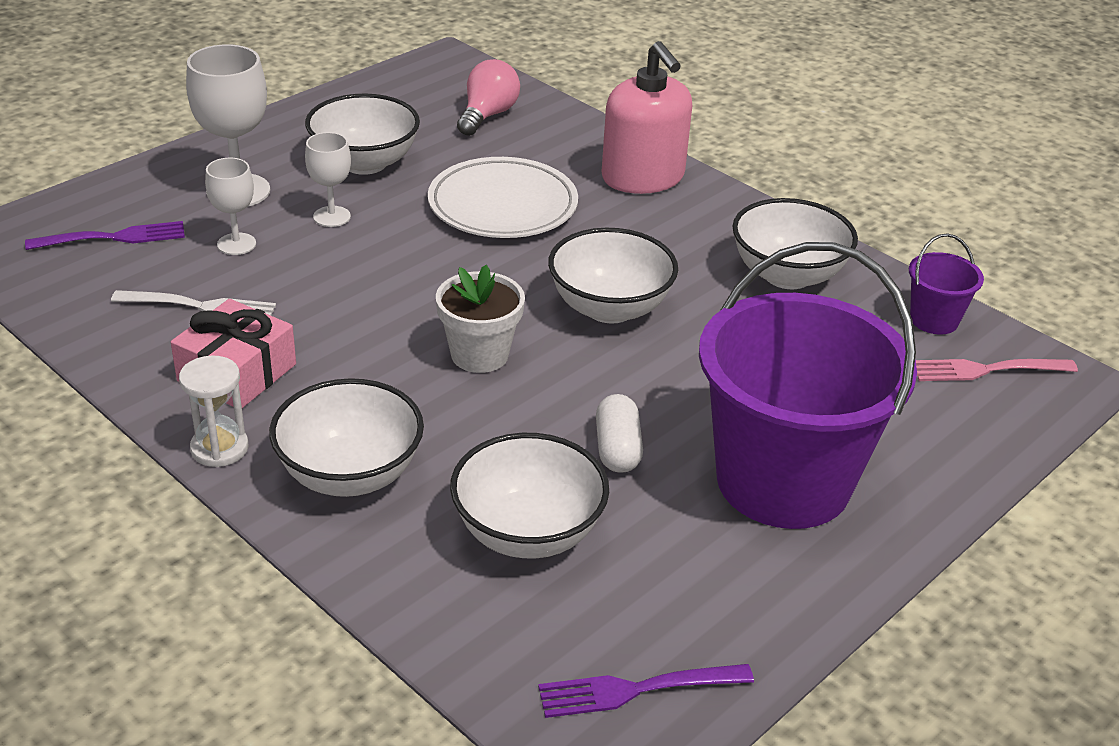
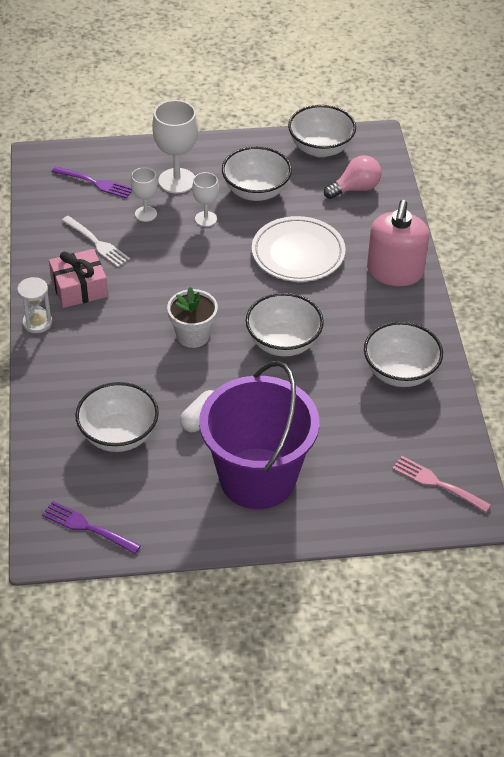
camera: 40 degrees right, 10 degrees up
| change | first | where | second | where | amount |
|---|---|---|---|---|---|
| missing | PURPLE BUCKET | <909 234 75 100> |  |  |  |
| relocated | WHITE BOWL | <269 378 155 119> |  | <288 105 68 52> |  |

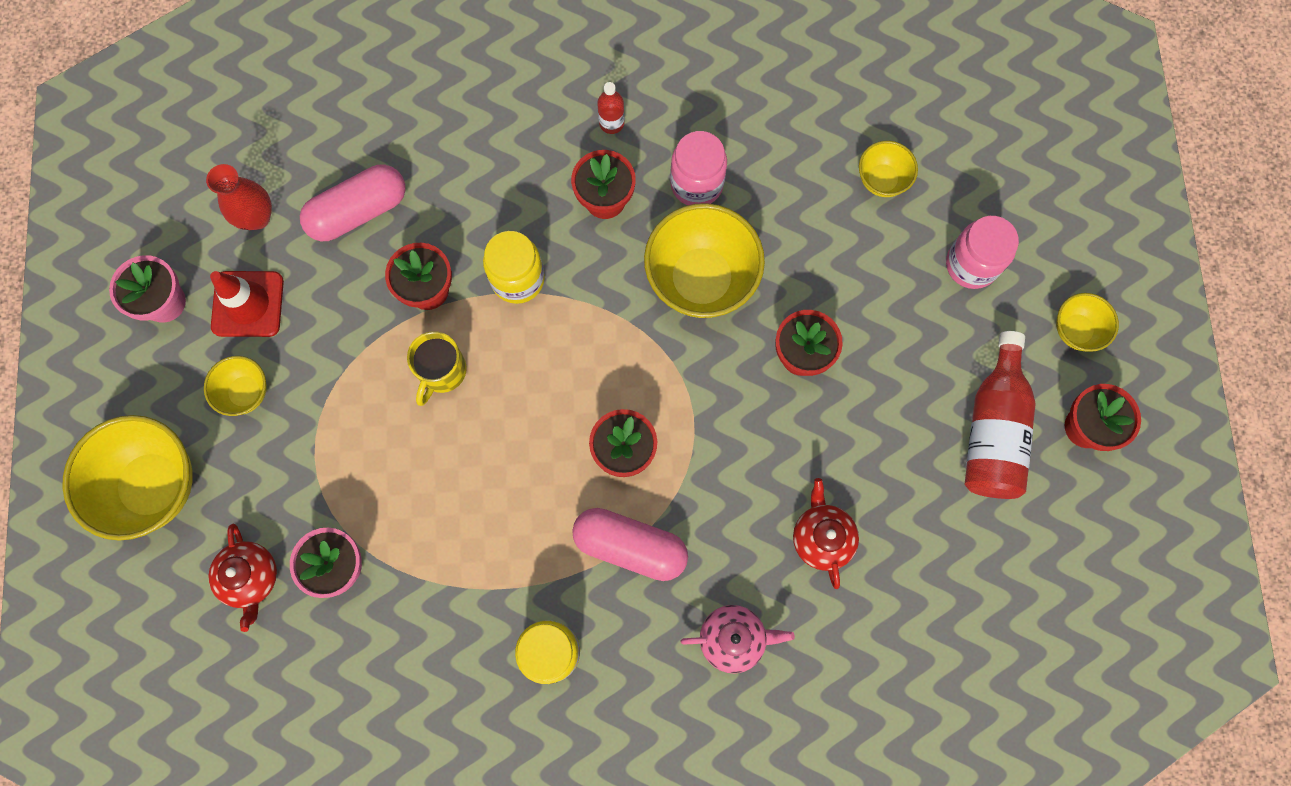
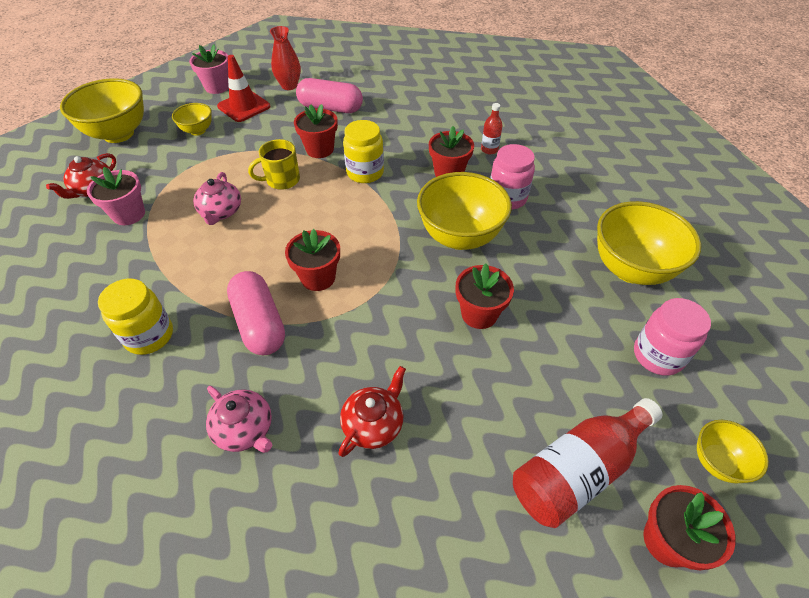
camera: 45 degrees right, 25 degrees down
| change | first | where | second | where | amount |
|---|---|---|---|---|---|
| appeared |  |  | PINK TEAPOT | <193 172 48 53> |  |
| size | YELLOW BOWL | <859 141 59 56> |  | <597 201 104 84> | x1.94 |

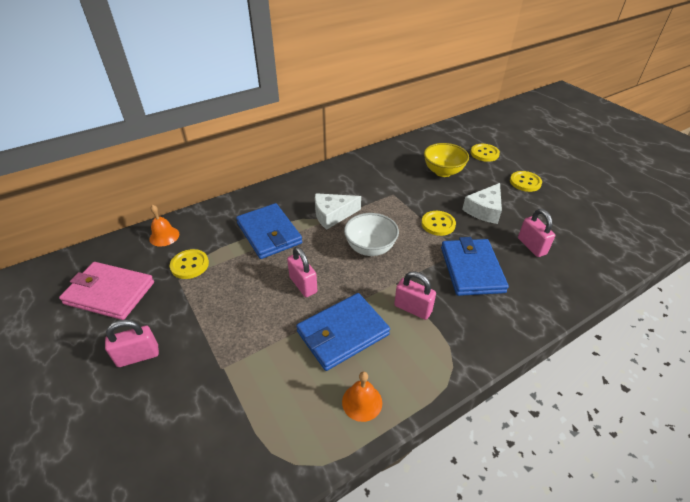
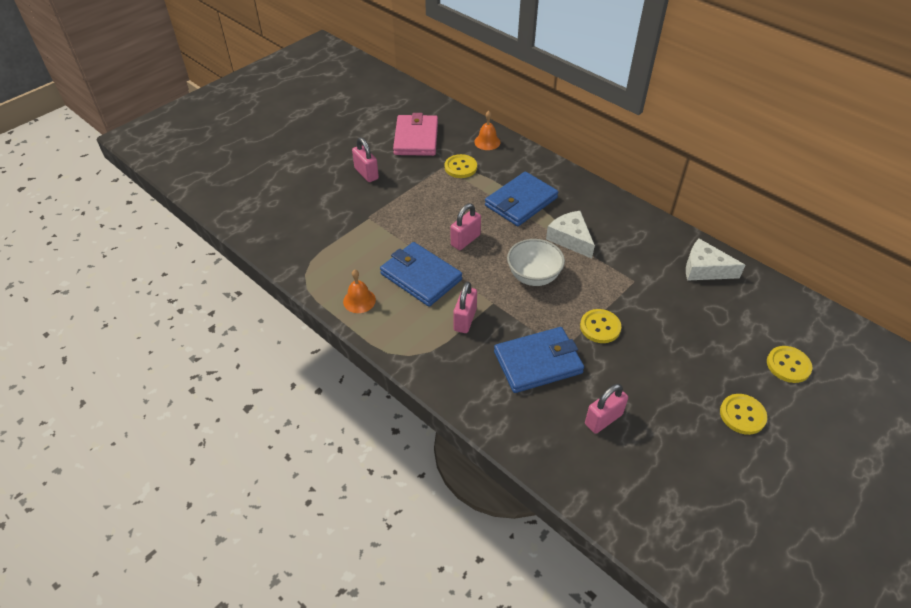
camera: 75 degrees right, 5 degrees up
| change | first | where | second | where | amount |
|---|---|---|---|---|---|
| missing | YELLOW BOWL | <424 143 45 34> |  |  |  |
| relocated | WHITE CHEESE | <462 183 40 41> |  | <686 239 59 42> |  |

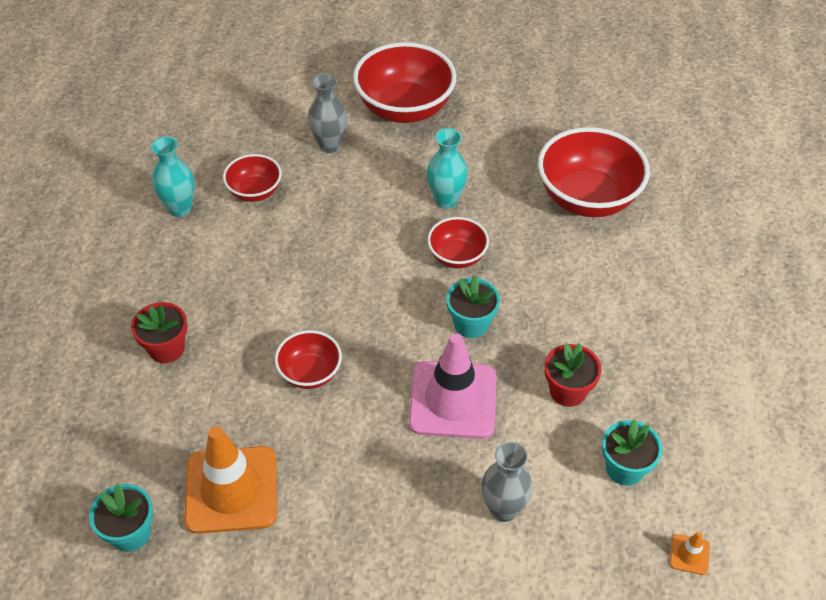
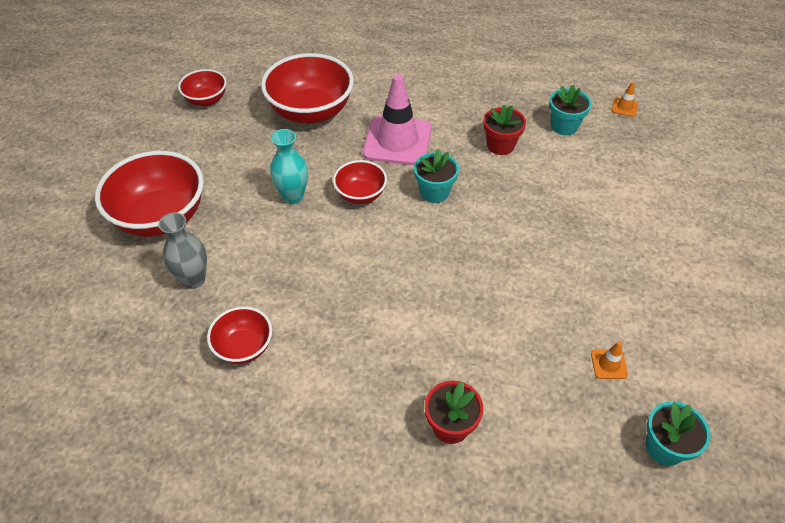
camera: 85 degrees left, 0 degrees up
| change | first | where | second | where | amount |
|---|---|---|---|---|---|
| missing | TURQUOISE VASE | <151 136 44 81> |  |  |  |
| missing | GREY VASE | <482 441 51 81> |  |  |  |
| relocated | RED BOWL | <275 330 67 59> |  | <178 69 49 37> |  |
| relocated | PINK TRAFFIC CONE | <409 333 88 106> |  | <363 74 69 91> |  |
| size | ORANGE TRAFFIC CONE | <184 426 93 108> |  | <591 342 37 37> | x0.40 |

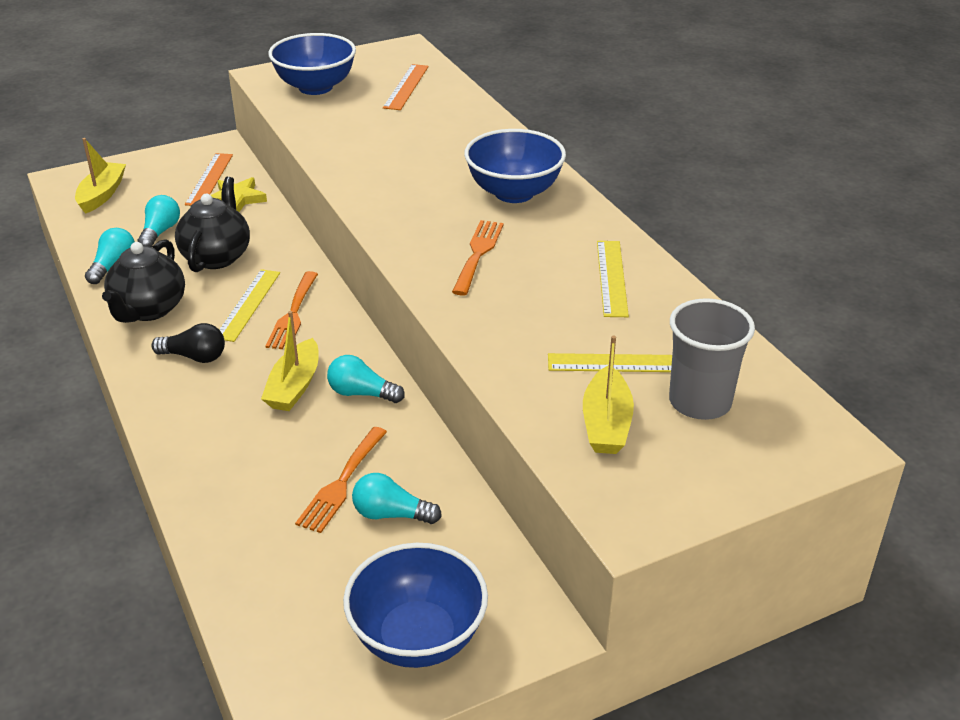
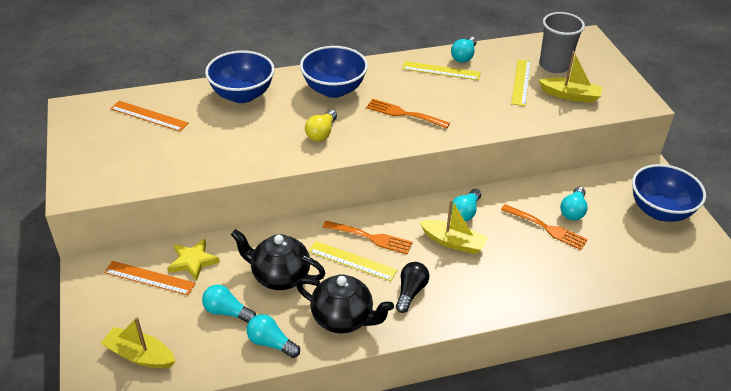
camera: 80 degrees left, 5 degrees up
| change | first | where | second | where | amount |
|---|---|---|---|---|---|
| appeared |  |  | YELLOW LIGHT BULB | <305 110 32 31> |  |
| appeared |  |  | TURQUOISE LIGHT BULB | <451 37 26 26> |  |
| relocated | BLUE BOWL | <268 33 88 62> |  | <205 50 70 53> |  |

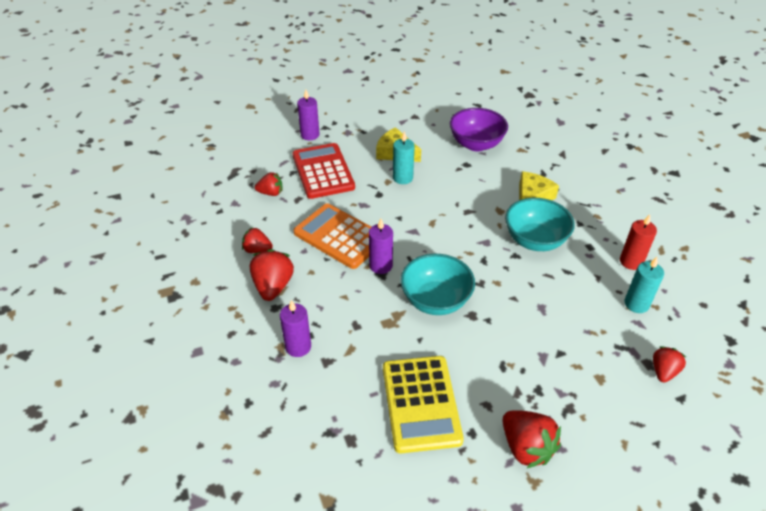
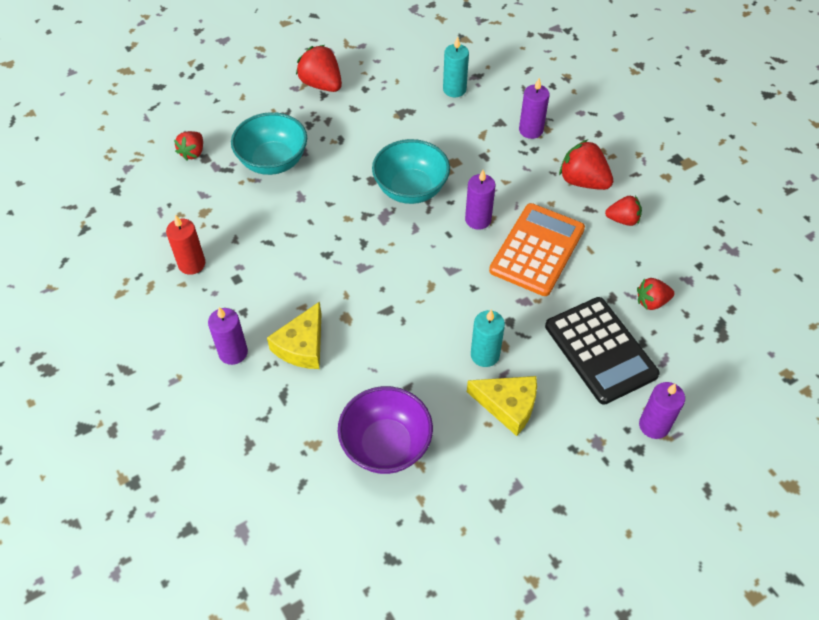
camera: 170 degrees right, 10 degrees up
| change | first | where | second | where | amount |
|---|---|---|---|---|---|
| missing | YELLOW CALCULATOR | <383 356 81 97> |  |  |  |
| appeared |  |  | PURPLE CANDLE | <208 307 40 58> |  |
| relocated | TURQUOISE BOWL | <505 198 70 53> |  | <231 112 76 63> |  |
| relocated | TURQUOISE CANDLE | <624 257 40 56> |  | <443 36 26 61> |  |
| colour | RED CALCULATOR | <292 143 63 56> | BLACK CALCULATOR | <545 297 115 108> |  |
| spun | RED STRAWBERRY | <250 249 44 52> |  | <559 140 54 50> | 135 degrees clockwise |
| spun | ORANGE CALCULATOR | <293 203 78 66> |  | <489 203 96 93> | 90 degrees counterclockwise |

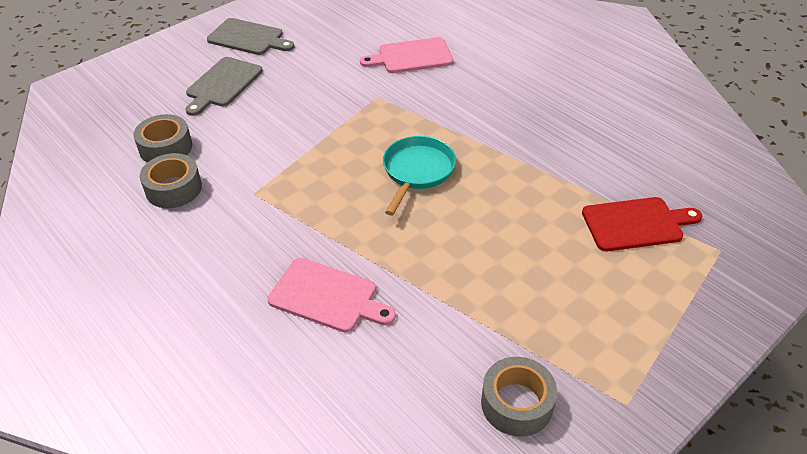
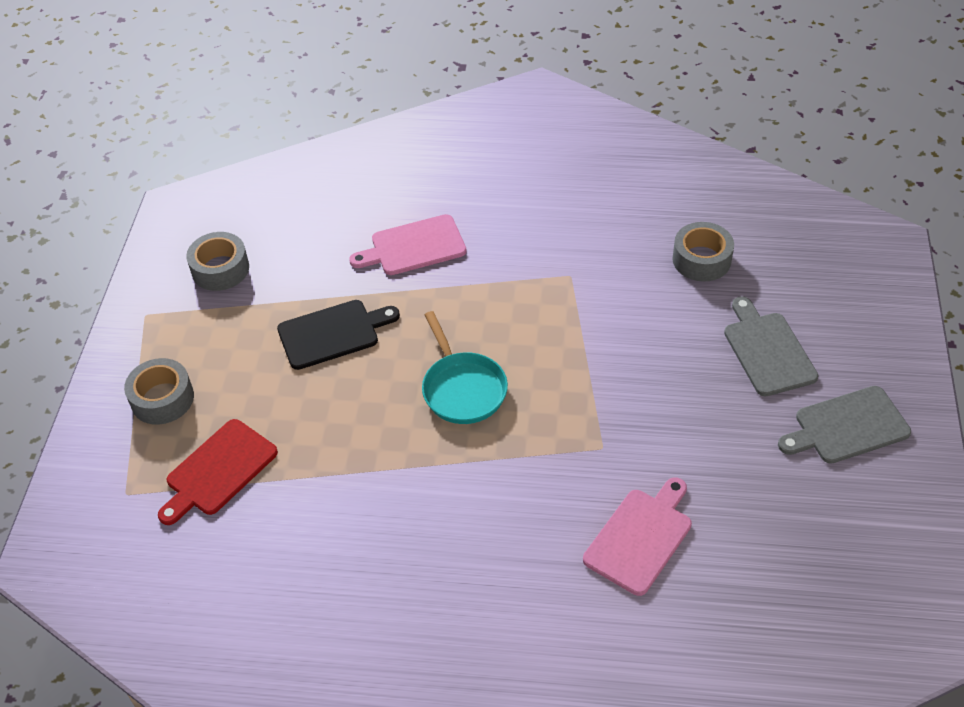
camera: 140 degrees right, 5 degrees up
| change | first | where | second | where | amount |
|---|---|---|---|---|---|
| appeared |  |  | BLACK CUTTING BOARD | <277 300 123 70> |  |
| relocated | GREY TAPE | <140 153 62 55> |  | <124 358 70 67> |  |

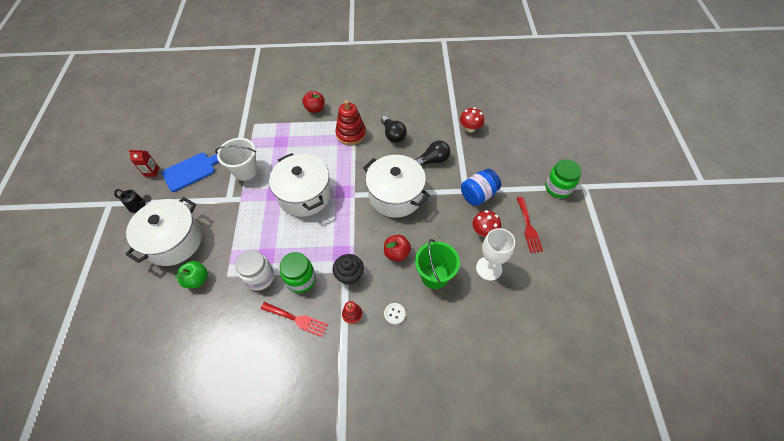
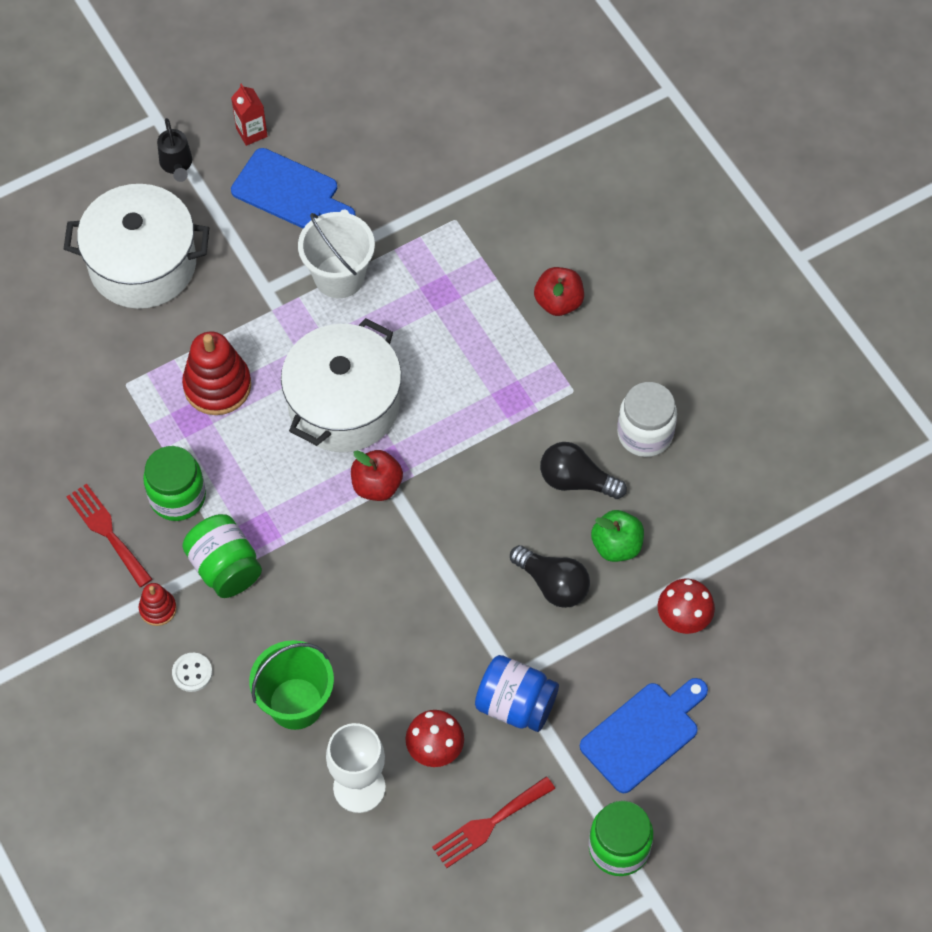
camera: 60 degrees right, 5 degrees up
| change | first | where | second | where | amount |
|---|---|---|---|---|---|
| missing | WHITE POT | <363 155 67 63> |  |  |  |
| appeared |  |  | BLUE CUTTING BOARD | <580 678 128 115> |  |
| relocated | GREEN APPLE | <174 261 34 27> |  | <591 510 53 52> |  |
| relocated | WHITE JAR | <235 250 39 41> |  | <617 382 60 75> |  |
| relocated | RED STACKING TOY | <335 100 31 45> |  | <182 331 69 84> |  |
| relocated | RED APPLE | <384 235 27 27> |  | <351 450 52 51> |  |
| exchanged | BLACK CUPCAKE | <333 254 31 31> | GREEN JAR | <182 514 80 84> |  |
| spun | RED FORK | <260 302 68 35> |  | <66 484 86 103> | 150 degrees clockwise |
| spun | BLACK LIGHT BULB | <381 116 26 27> |  | <540 442 87 57> | 75 degrees clockwise |

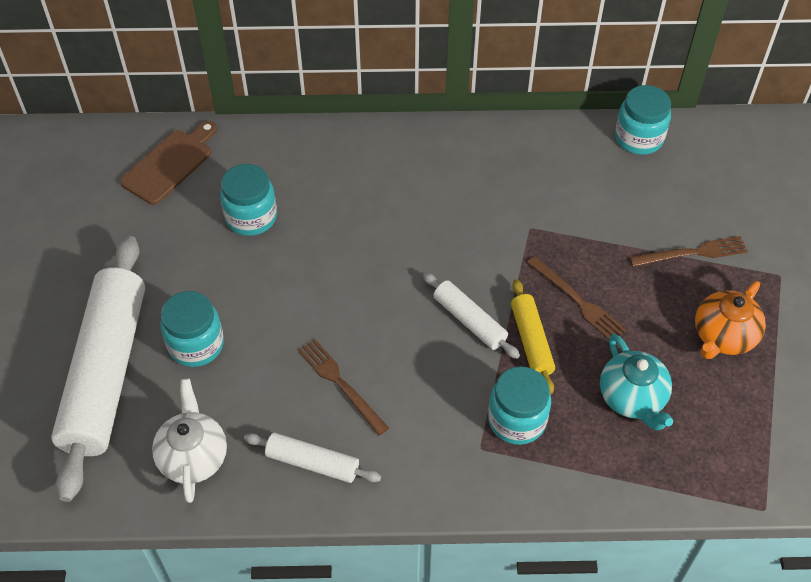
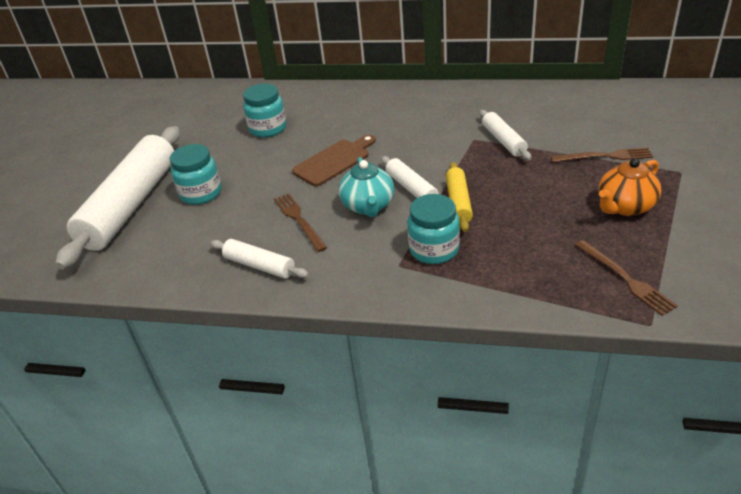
camera: 15 degrees right, 15 degrees down
| change | first | where | second | where | amount |
|---|---|---|---|---|---|
| missing | WHITE TEAPOT | <152 379 75 124> |  |  |  |
| missing | TURQUOISE JAR | <615 85 56 70> |  |  |  |
| appeared |  |  | WHITE ROLLING PIN | <479 110 52 50> |  |
| relocated | BROWN CUTTING BOARD | <120 121 97 84> |  | <292 135 84 51> |  |
| relocated | BROWN FORK | <527 256 99 84> |  | <575 240 102 76> |  |
| relocated | TURQUOISE TEAPOT | <600 334 73 96> |  | <339 157 55 60> |  |

